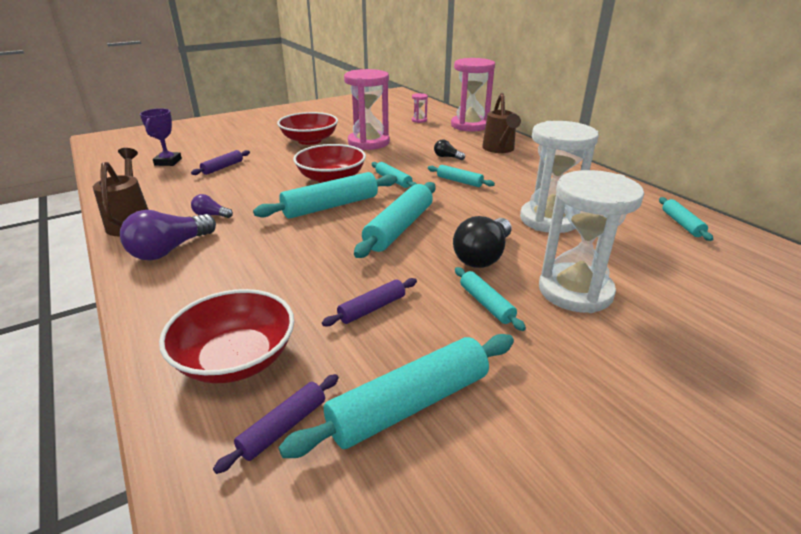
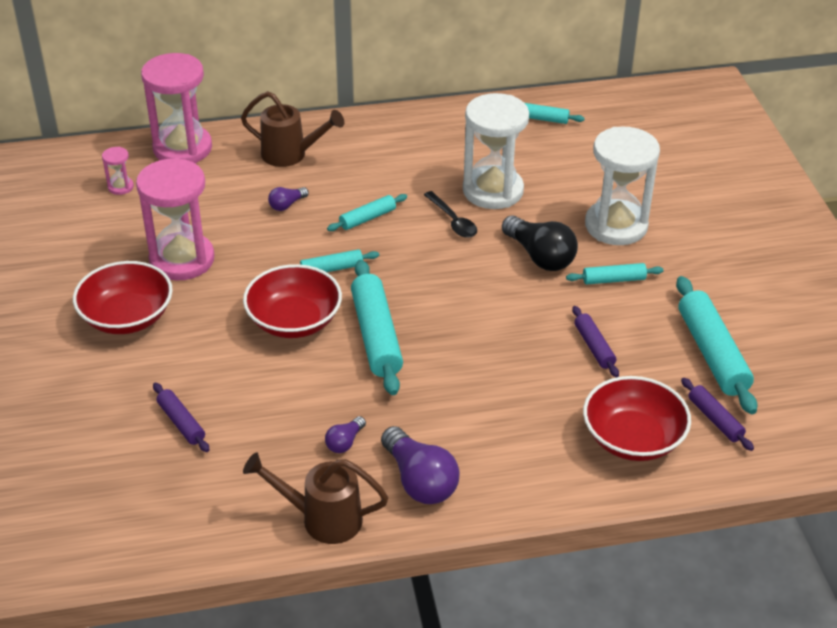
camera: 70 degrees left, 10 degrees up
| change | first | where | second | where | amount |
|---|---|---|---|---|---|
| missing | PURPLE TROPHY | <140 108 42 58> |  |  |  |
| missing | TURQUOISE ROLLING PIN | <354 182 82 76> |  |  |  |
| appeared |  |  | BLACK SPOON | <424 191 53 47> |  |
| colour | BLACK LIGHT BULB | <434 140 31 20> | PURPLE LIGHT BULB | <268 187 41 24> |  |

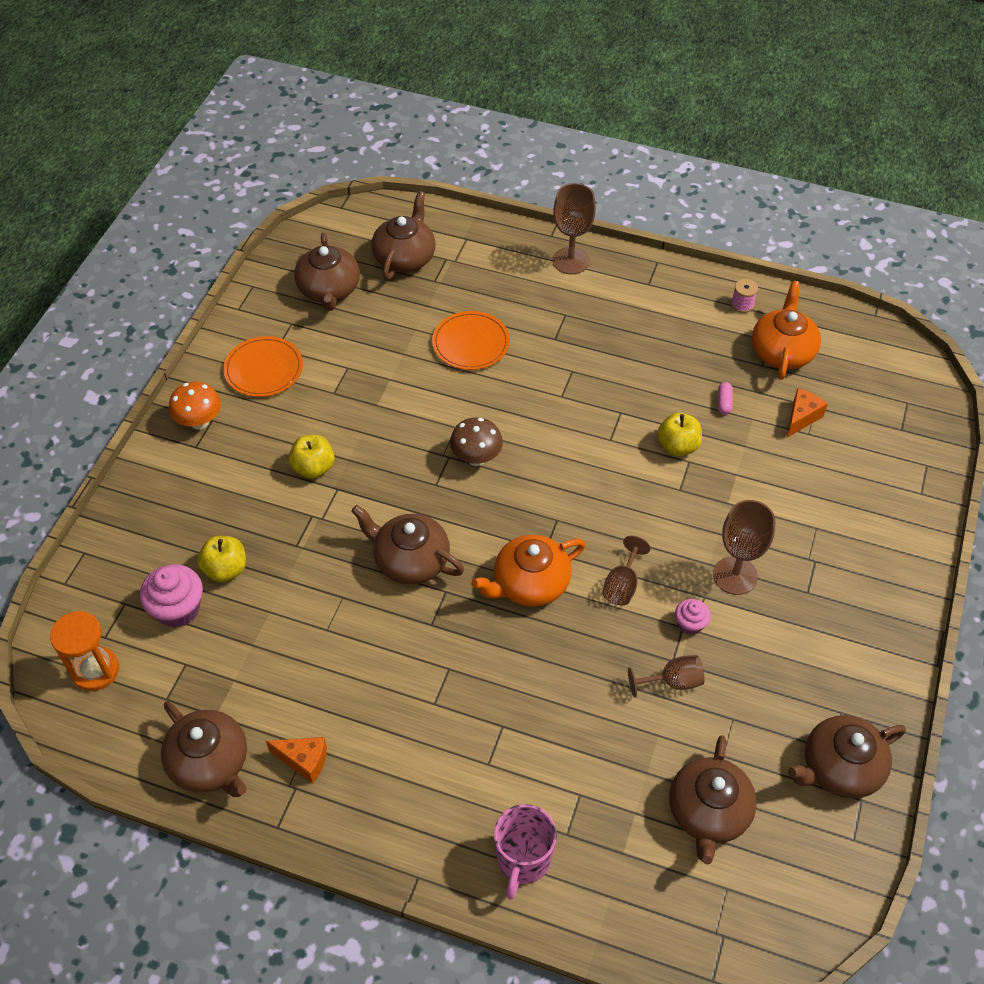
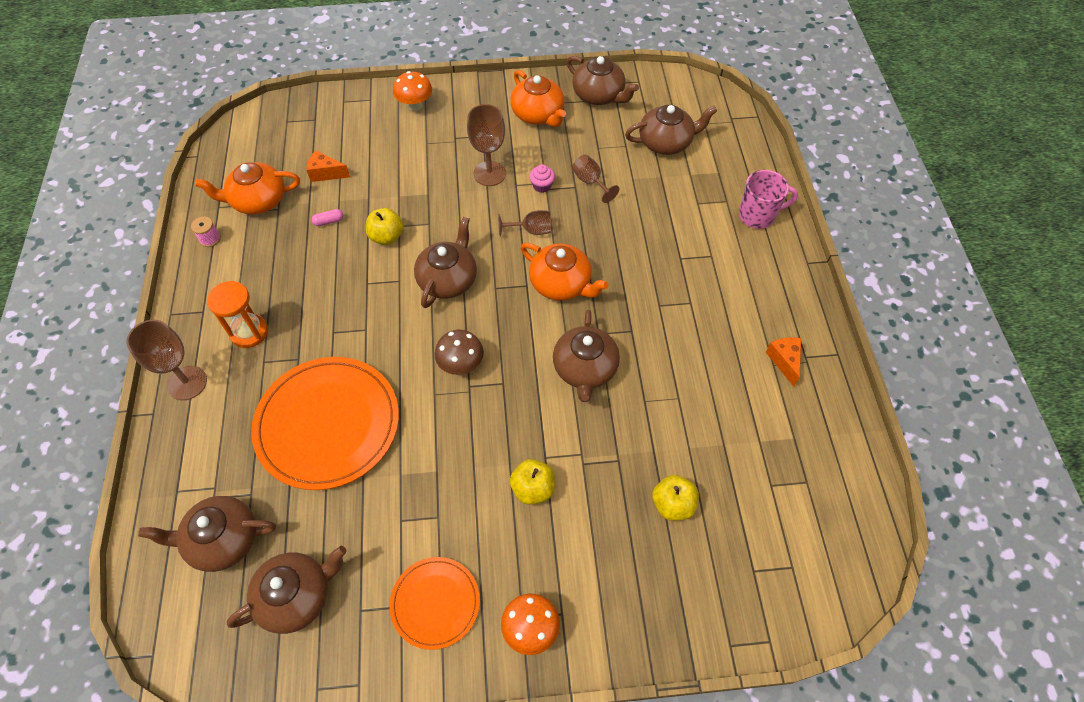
camera: 115 degrees left, 5 degrees up
| change | first | where | second | where | amount |
|---|---|---|---|---|---|
| missing | PINK CUPCAKE | <140 564 63 64> |  |  |  |
| appeared |  |  | ORANGE MUSHROOM | <393 71 39 40> |  |
| appeared |  |  | ORANGE TEAPOT | <510 70 56 57> |  |
| relocated | ORANGE HOURGLASS | <50 611 69 80> |  | <207 281 61 67> |  |
| relocated | BROWN TEAPOT | <161 701 86 96> |  | <414 217 63 91> |  |
| size | ORANGE PLATE | <432 311 78 59> |  | <251 357 148 133> | x1.82 |

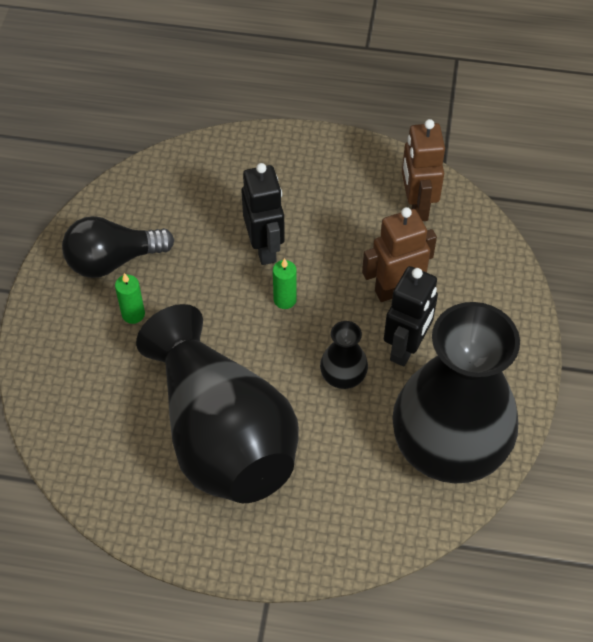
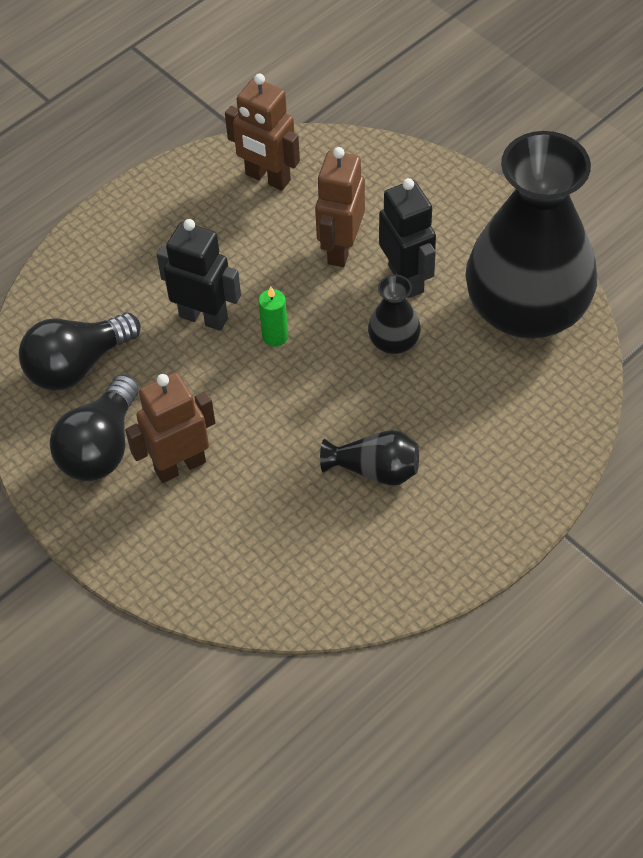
camera: 50 degrees left, 0 degrees up
| change | first | where | second | where | amount |
|---|---|---|---|---|---|
| appeared |  |  | BLACK LIGHT BULB | <19 313 122 77> |  |
| exchanged | GREEN CANDLE | <115 273 30 51> | BROWN ROBOT | <125 372 91 111> |  |
| size | BLACK VASE | <136 304 163 199> |  | <320 430 99 56> | x0.41 |

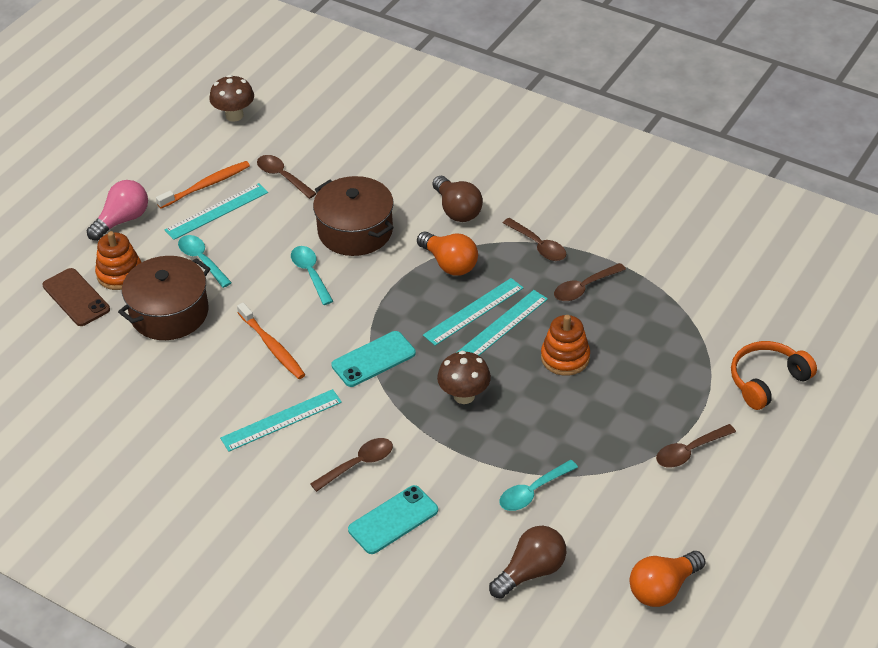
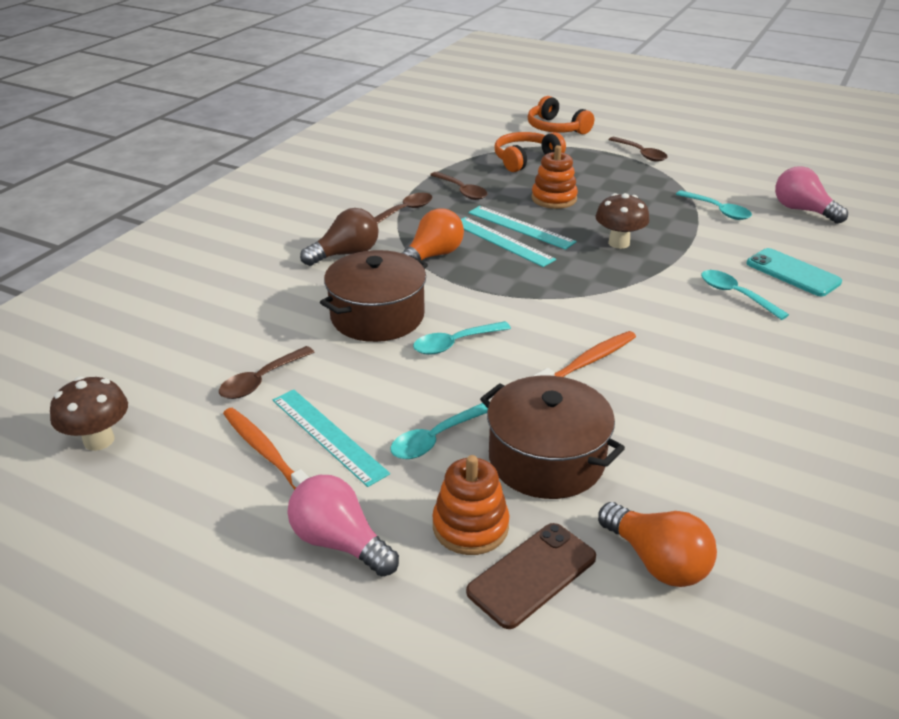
camera: 95 degrees left, 10 degrees down
| change | first | where | second | where | amount |
|---|---|---|---|---|---|
| missing | TURQUOISE RULER | <220 389 122 63> |  |  |  |
| missing | TURQUOISE PHONE | <331 331 85 56> |  |  |  |
| appeared |  |  | ORANGE HEADPHONES | <494 132 72 40> |  |
| relocated | ORANGE LIGHT BULB | <630 551 76 56> |  | <598 502 119 85> |  |
| colour | BROWN SPOON | <310 438 83 54> | TURQUOISE SPOON | <701 270 88 50> |  |
| colour | BROWN LIGHT BULB | <489 526 77 73> | PINK LIGHT BULB | <775 166 73 58> |  |

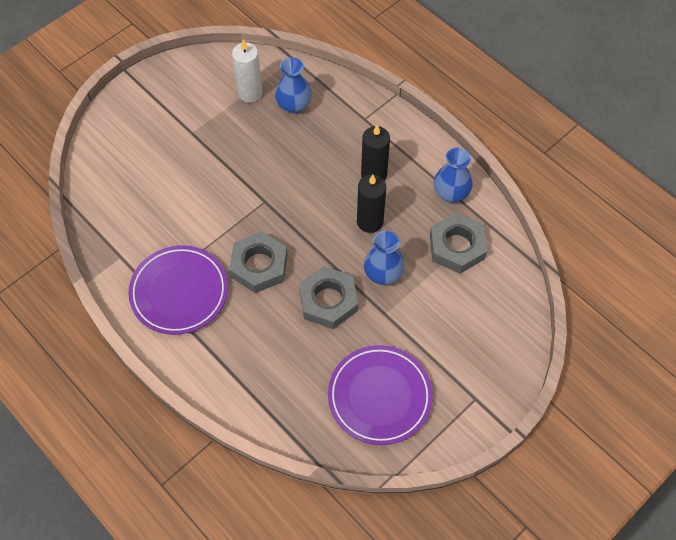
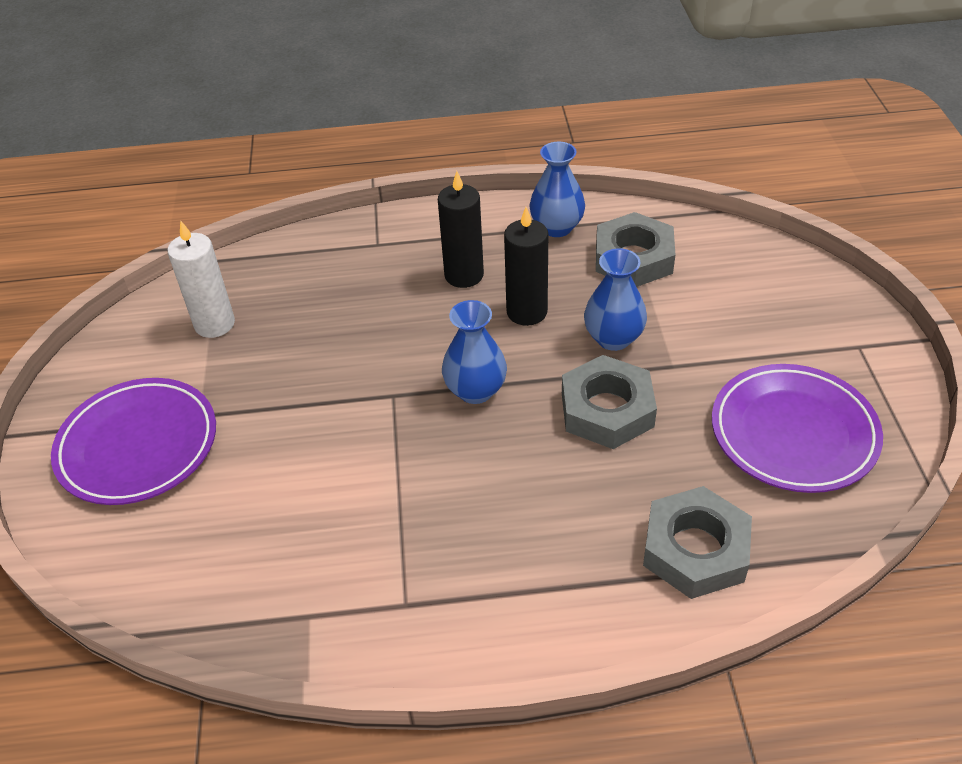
camera: 50 degrees left, 15 degrees down
| change | first | where | second | where | amount |
|---|---|---|---|---|---|
| relocated | PURPLE PLATE | <128 245 100 90> |  | <51 378 165 127> |  |
| relocated | GREY NUT | <229 231 58 62> |  | <643 486 109 113> |  |
| relocated | BLUE VASE | <275 57 37 57> |  | <442 300 65 104> |  |

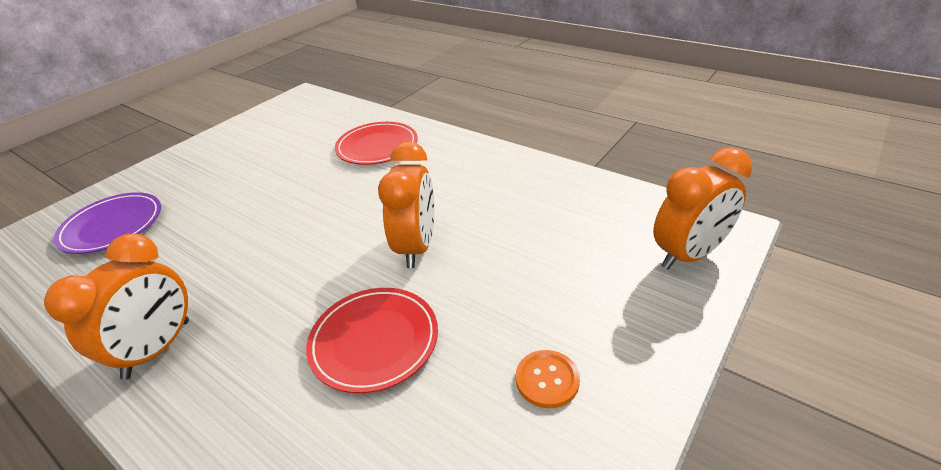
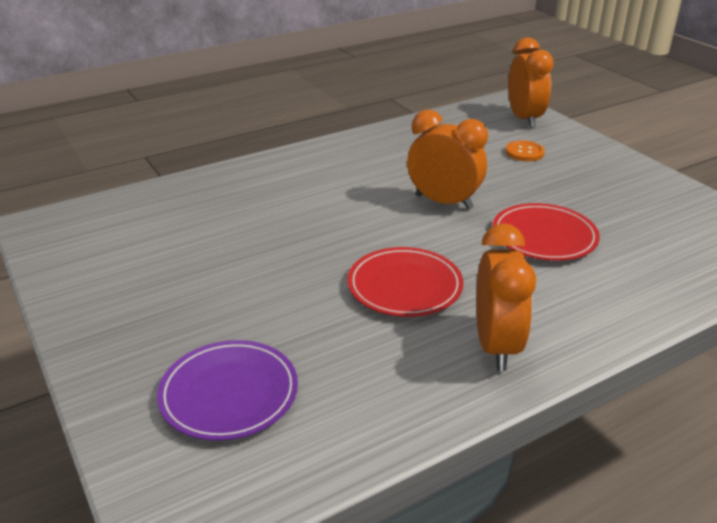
camera: 70 degrees left, 5 degrees down
| change | first | where | second | where | amount |
|---|---|---|---|---|---|
| relocated | RED PLATE | <335 122 83 43> |  | <347 247 116 70> |  |
| relocated | ORANGE BUTTON | <516 350 64 58> |  | <505 140 40 21> |  |
| spun | ORANGE CLOCK | <44 234 145 146> |  | <476 223 60 148> | 45 degrees clockwise |

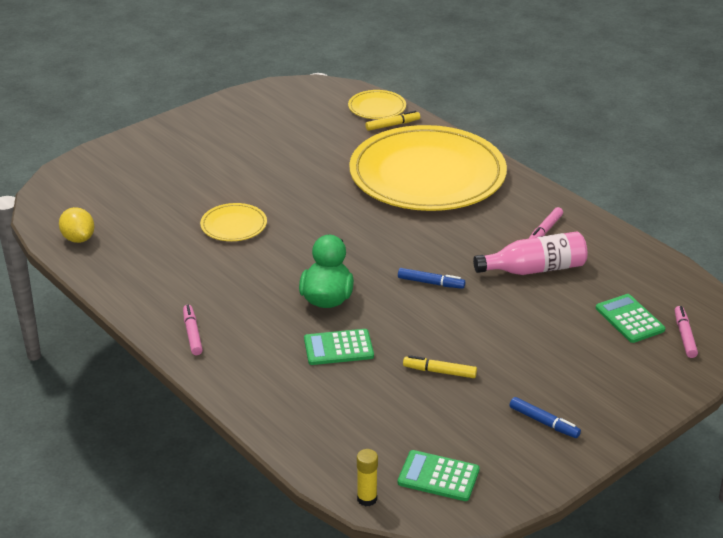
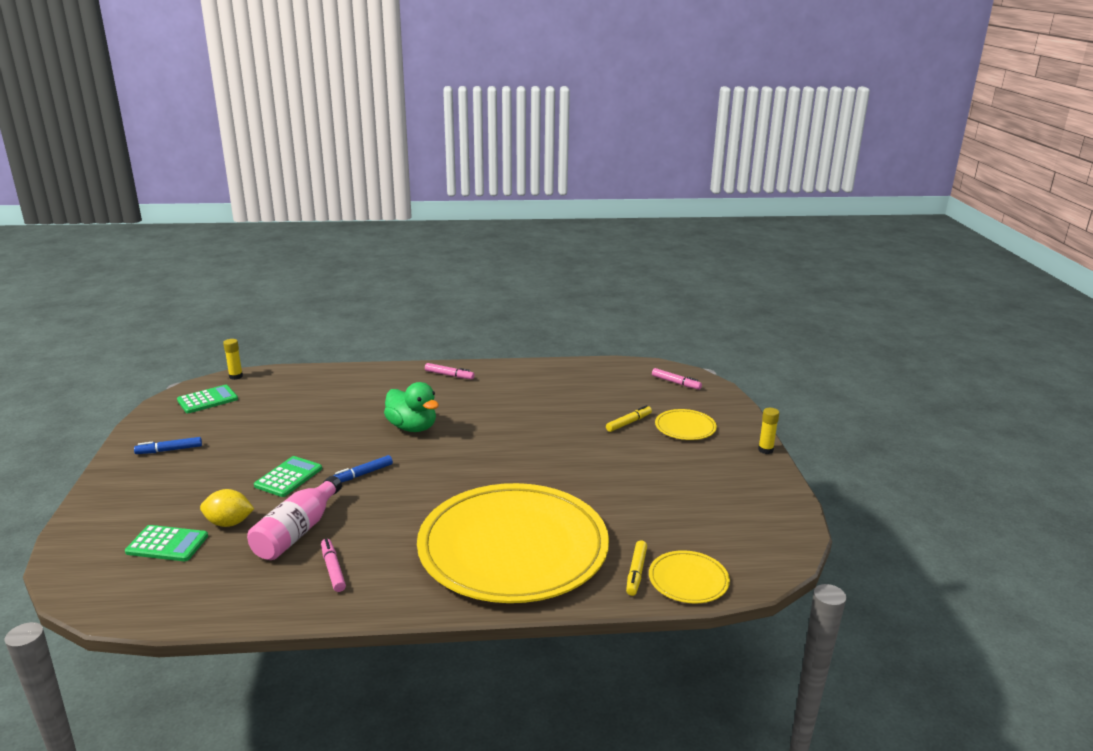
camera: 125 degrees right, 10 degrees down
| change | first | where | second | where | amount |
|---|---|---|---|---|---|
| appeared |  |  | YELLOW GLUE STICK | <758 408 21 46> |  |
| relocated | YELLOW LEMON | <59 207 36 36> |  | <200 489 54 38> |  |
| relocated | YELLOW PLATE | <200 203 67 38> |  | <655 409 62 31> |  |
| relocated | GREEN CALCULATOR | <304 329 70 36> |  | <254 456 68 41> |  |
| relocated | YELLOW MARKER | <403 355 74 23> |  | <606 405 46 27> |  |
| relocated | PINK MARKER | <675 306 23 52> |  | <652 368 50 22> |  |

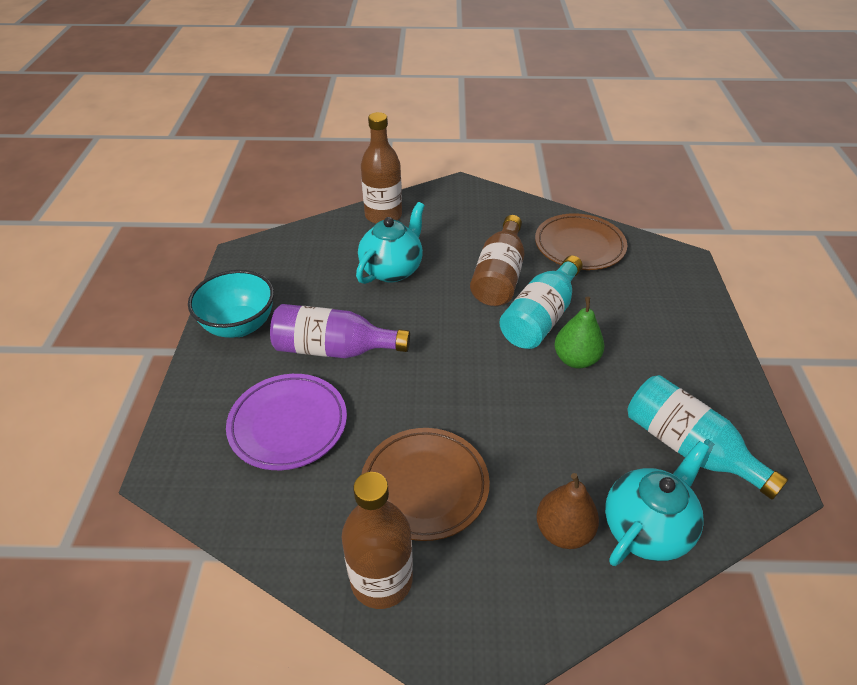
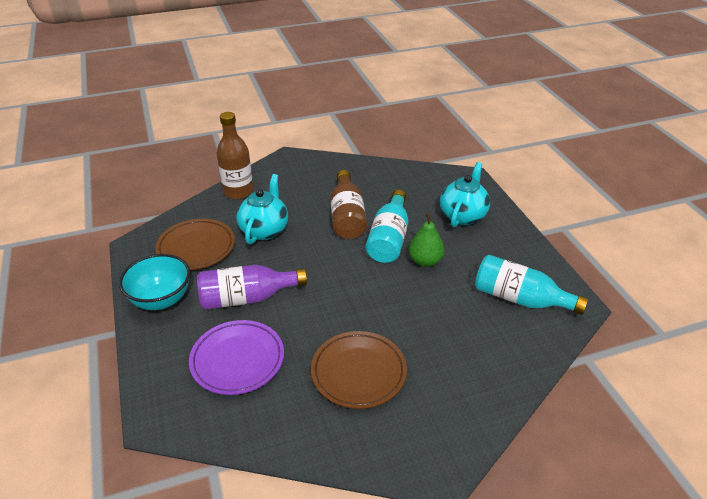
camera: 20 degrees left, 5 degrees down
| change | first | where | second | where | amount |
|---|---|---|---|---|---|
| missing | BROWN BOTTLE | <342 472 71 137> |  |  |  |
| missing | BROWN PEAR | <536 473 63 76> |  |  |  |
| relocated | BROWN PLATE | <535 213 92 57> |  | <155 219 80 51> |  |
| relocated | TURQUOISE TEAPOT | <605 441 105 125> |  | <440 162 50 65> |  |

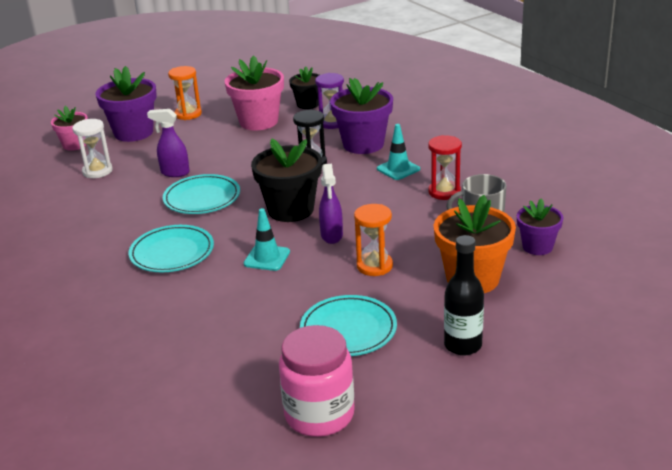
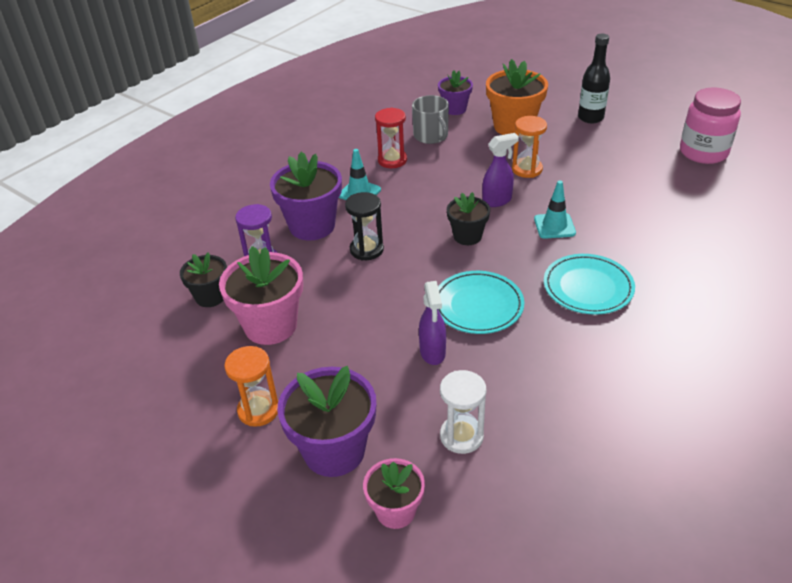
camera: 110 degrees left, 10 degrees up
| change | first | where | second | where | amount |
|---|---|---|---|---|---|
| missing | TURQUOISE PLATE | <300 295 97 61> |  |  |  |
| size | BLACK FLOWER POT | <251 139 71 83> |  | <447 192 43 53> | x0.60 |

